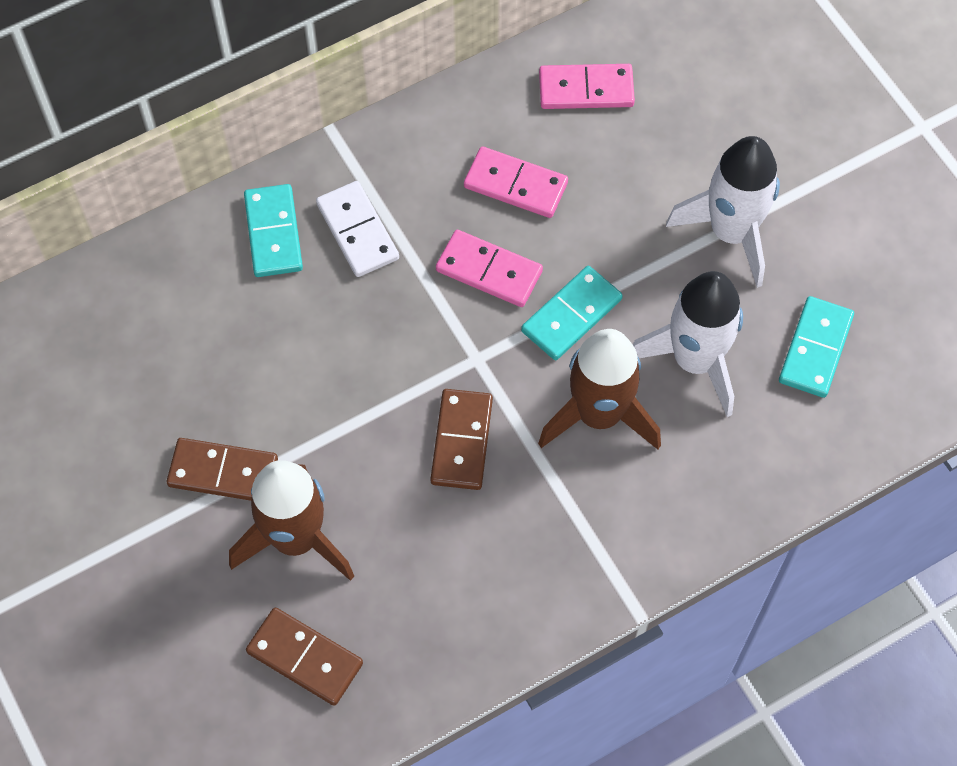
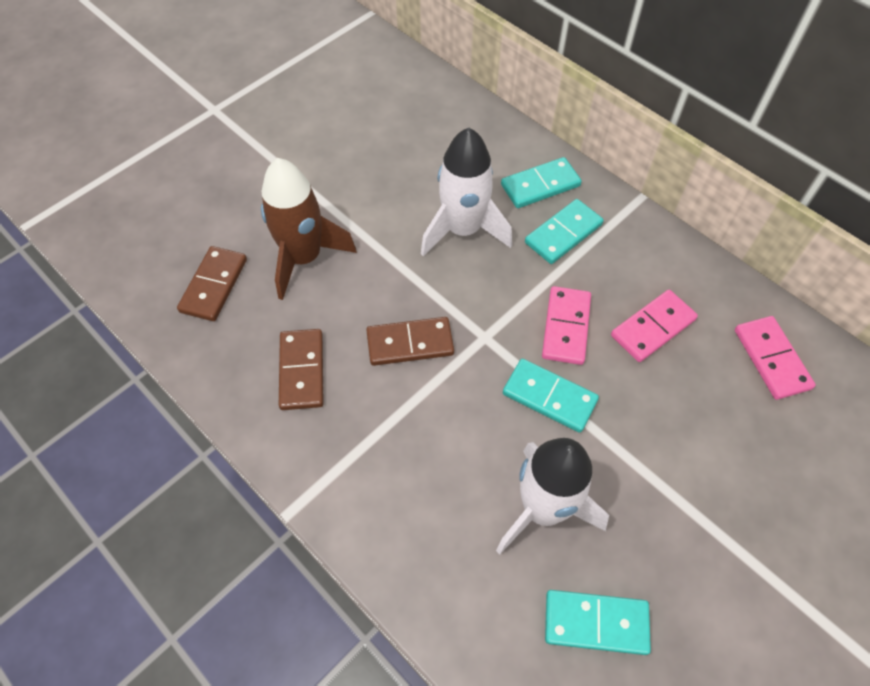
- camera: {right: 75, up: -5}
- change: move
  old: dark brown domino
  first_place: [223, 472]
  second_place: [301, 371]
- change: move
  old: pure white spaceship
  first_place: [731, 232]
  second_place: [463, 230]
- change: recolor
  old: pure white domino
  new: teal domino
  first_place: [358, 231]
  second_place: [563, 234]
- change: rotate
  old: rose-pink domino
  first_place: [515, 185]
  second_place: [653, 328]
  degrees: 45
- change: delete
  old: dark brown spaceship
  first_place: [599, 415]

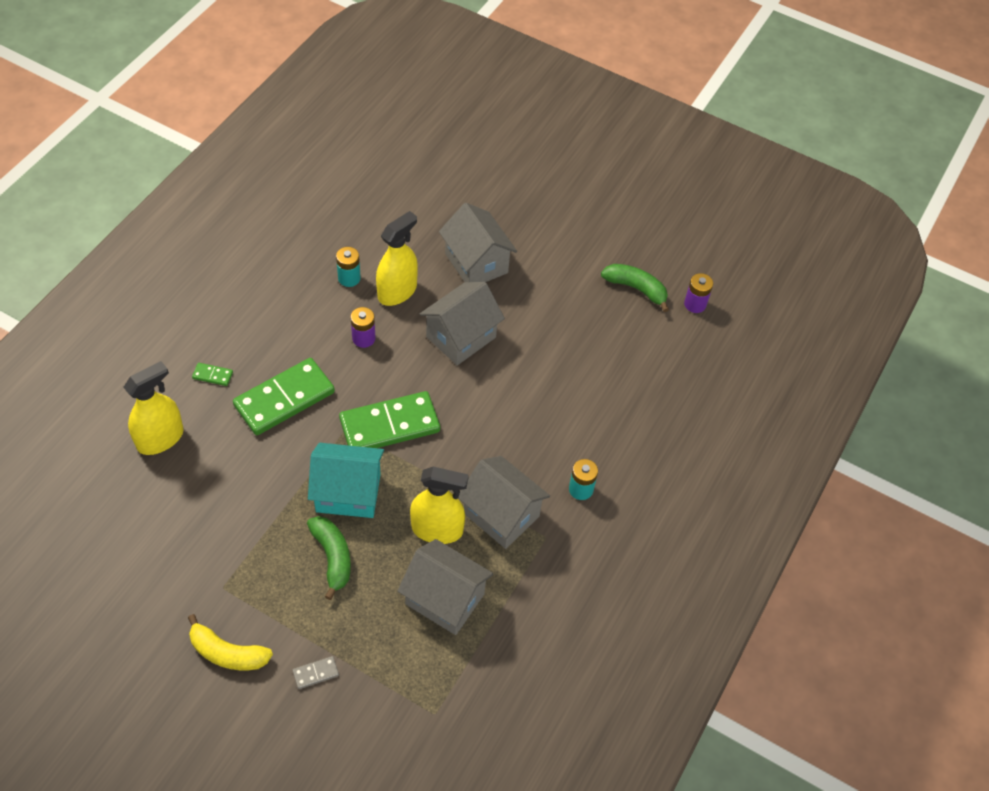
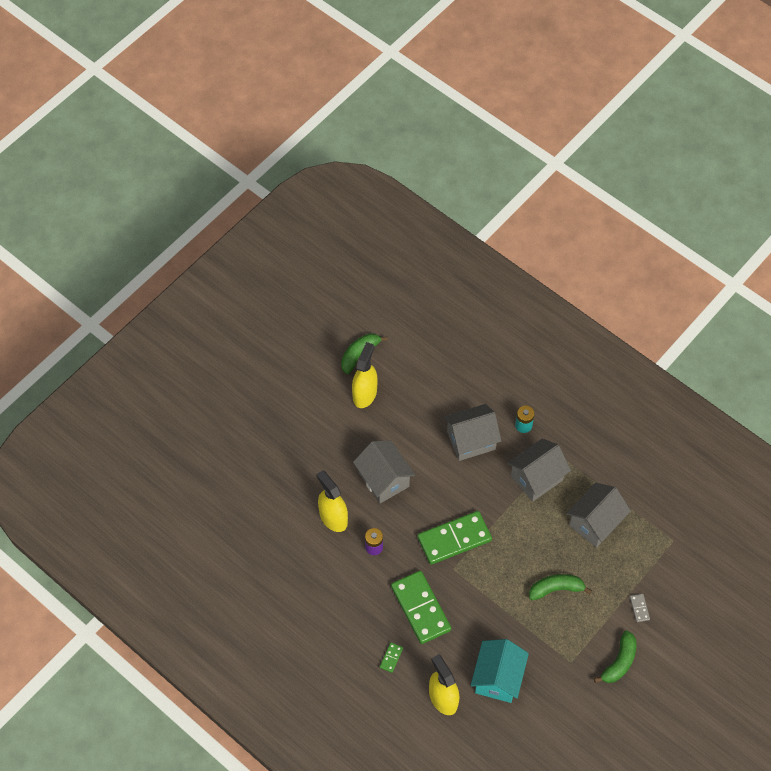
- camera: {right: -75, up: 5}
- change: move
  old: golden spray cleaner
  first_place: [437, 529]
  second_place: [364, 394]
- change: rotate
  old: green domino
  first_place: [389, 425]
  second_place: [454, 539]
  degrees: 75
- change: move
  old: ash-grey cottage
  first_place: [476, 263]
  second_place: [471, 440]
- change: move
  old: teal cottage
  first_place: [348, 493]
  second_place: [497, 678]
- change: recolor
  old: golden banana fruit
  new: green banana fruit
  first_place: [227, 653]
  second_place: [619, 662]
- change: delete
  old: teal battery
  first_place: [349, 278]
- change: delete
  old: purple battery
  first_place: [695, 304]

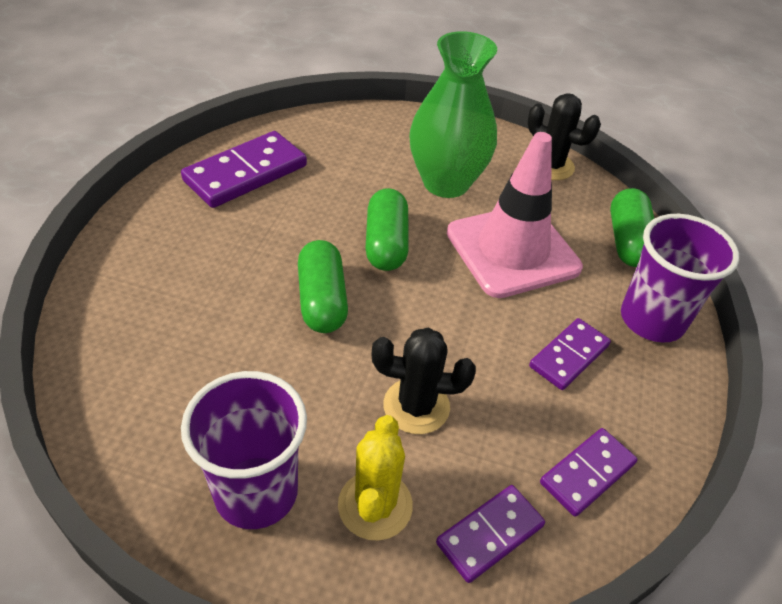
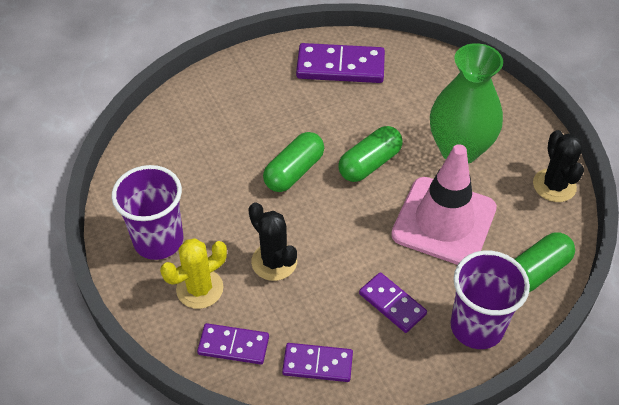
- camera: {right: 50, up: 5}
- change: rotate
  old: purple domino
  first_place: [569, 356]
  second_place: [392, 304]
  degrees: 45

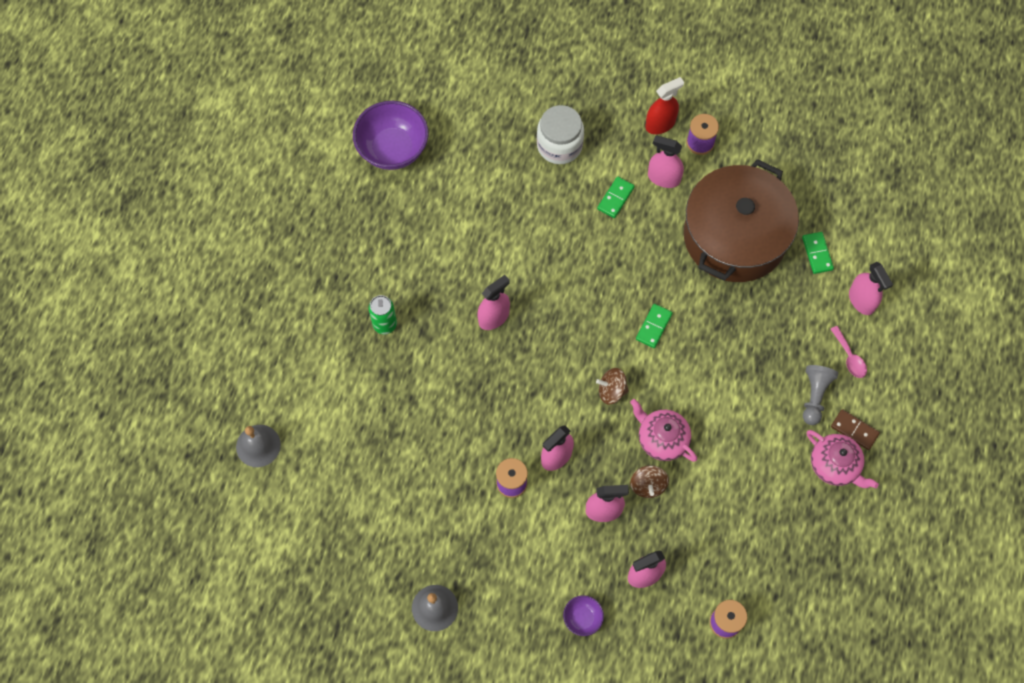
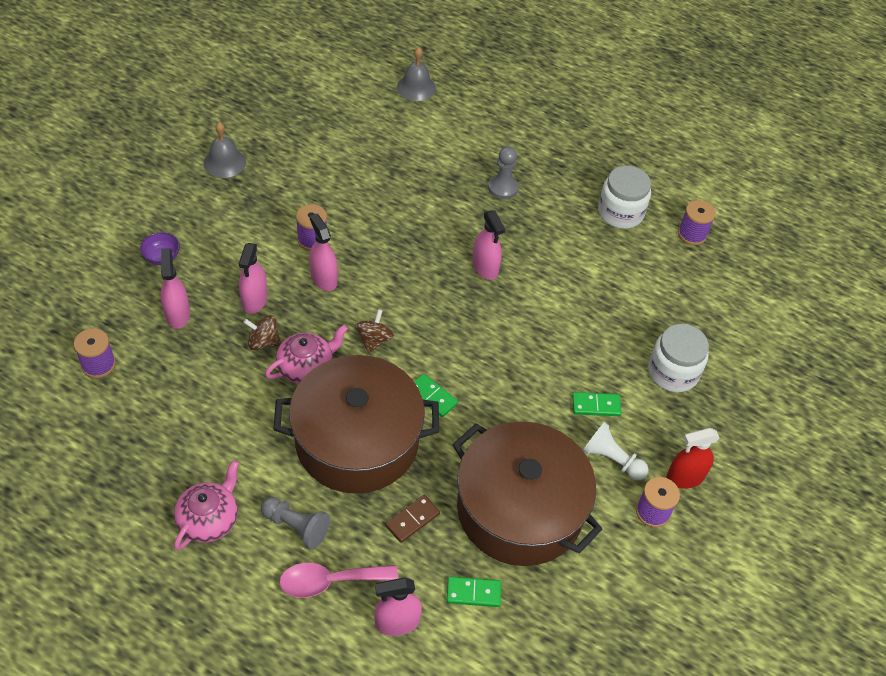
- camera: {right: 100, up: -15}
- change: rotate
  old: rose-pink tea pot
  first_place: [835, 465]
  second_place: [209, 519]
  degrees: 150
- change: insert
  new: dark brown pot
  second_place: [357, 441]
- change: resize
  old: rose-pink teaspoon
  first_place: [849, 357]
  second_place: [329, 581]
  factor: 1.58
- change: move
  old: dark brown domino
  first_place: [854, 430]
  second_place: [412, 519]
- change: replace
  old: green soda can
  new: ash-grey chess pawn
  first_place: [385, 324]
  second_place: [502, 188]
- change: rotate
  old: green domino
  first_place: [615, 198]
  second_place: [596, 406]
  degrees: -45
- change: replace
  old: rose-pink spray cleaner
  new: pure white chess pawn
  first_place: [663, 178]
  second_place: [612, 459]
- change: insert
  new: pure white preserve jar
  second_place: [620, 212]
- change: rotate
  old: red spray cleaner
  first_place: [660, 124]
  second_place: [685, 477]
  degrees: 90
- change: replace
  old: purple bowl
  new: purple bobbin
  first_place: [393, 149]
  second_place: [692, 234]

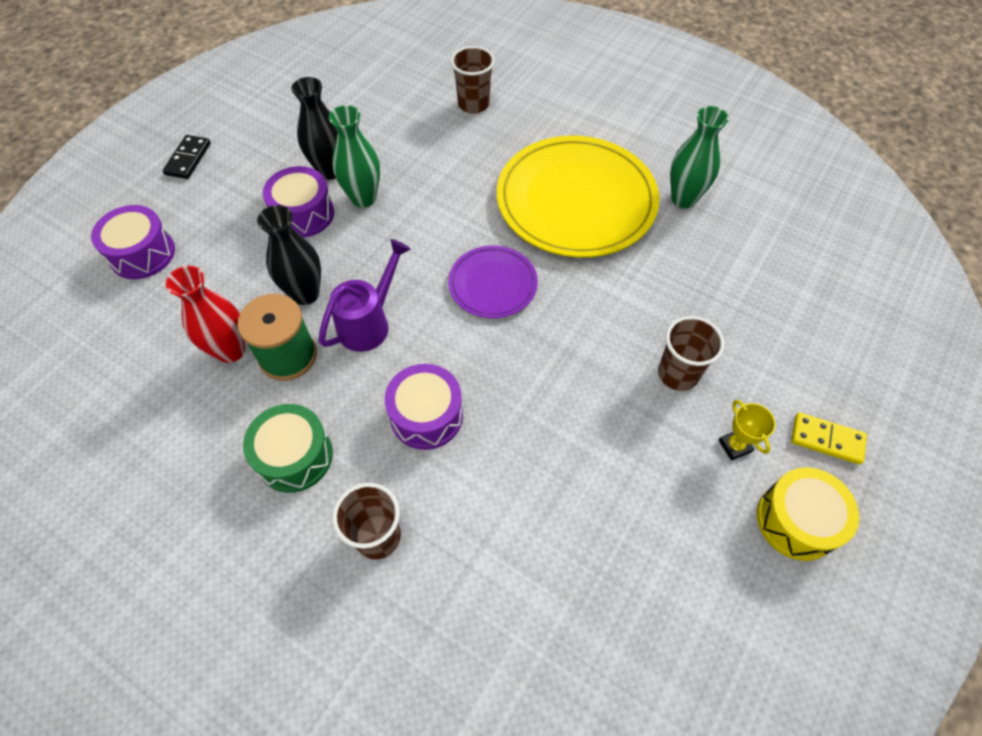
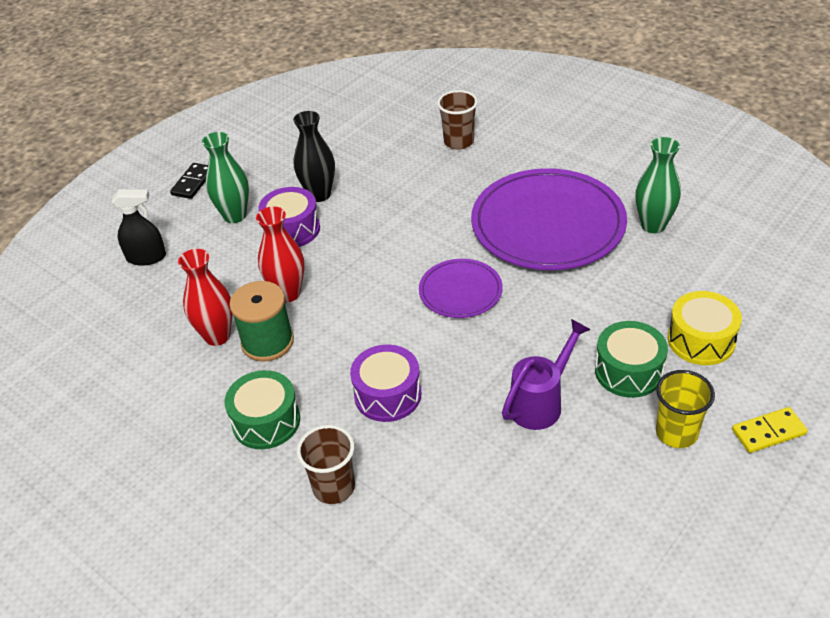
- camera: {right: 10, up: -15}
- change: replace
  old: purple snare drum
  new: black spray cleaner
  first_place: [142, 254]
  second_place: [146, 257]
- change: move
  old: green vase
  first_place: [363, 198]
  second_place: [235, 216]
- change: recolor
  old: black vase
  new: red vase
  first_place: [305, 293]
  second_place: [288, 293]
- change: recolor
  old: golden plate
  new: purple plate
  first_place: [576, 200]
  second_place: [548, 224]
- change: move
  old: purple watering can
  first_place: [369, 322]
  second_place: [541, 402]
- change: replace
  old: dark brown beaker
  new: green snare drum
  first_place: [677, 374]
  second_place: [628, 371]
- change: replace
  old: golden award cup
  new: golden beaker
  first_place: [734, 446]
  second_place: [676, 433]
- change: move
  old: golden snare drum
  first_place: [796, 521]
  second_place: [701, 340]
- change: rotate
  old: golden domino
  first_place: [826, 439]
  second_place: [768, 432]
  degrees: -45

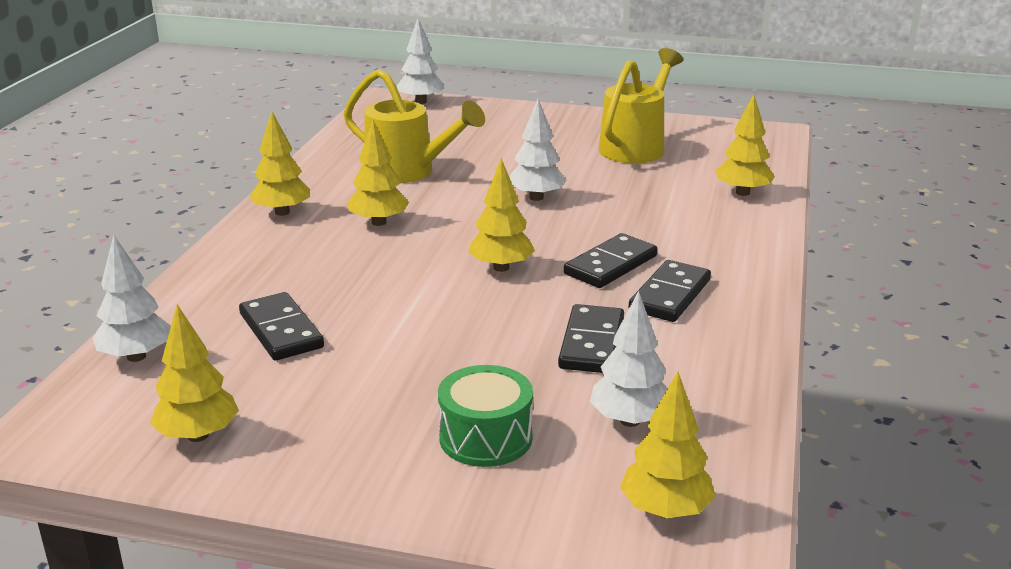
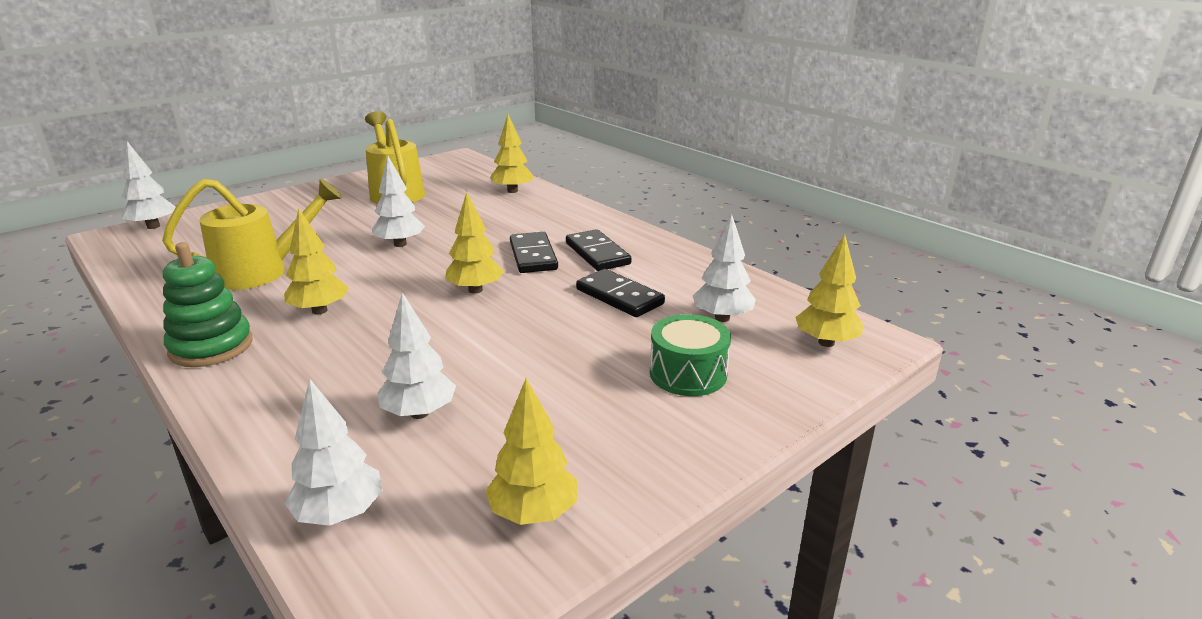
- camera: {right: -55, up: 0}
- change: replace
  old: golden toy tree
  new: green ring stacker
  first_place: [282, 212]
  second_place: [211, 347]
- change: replace
  old: black domino
  new: pure white toy tree
  first_place: [281, 331]
  second_place: [419, 413]

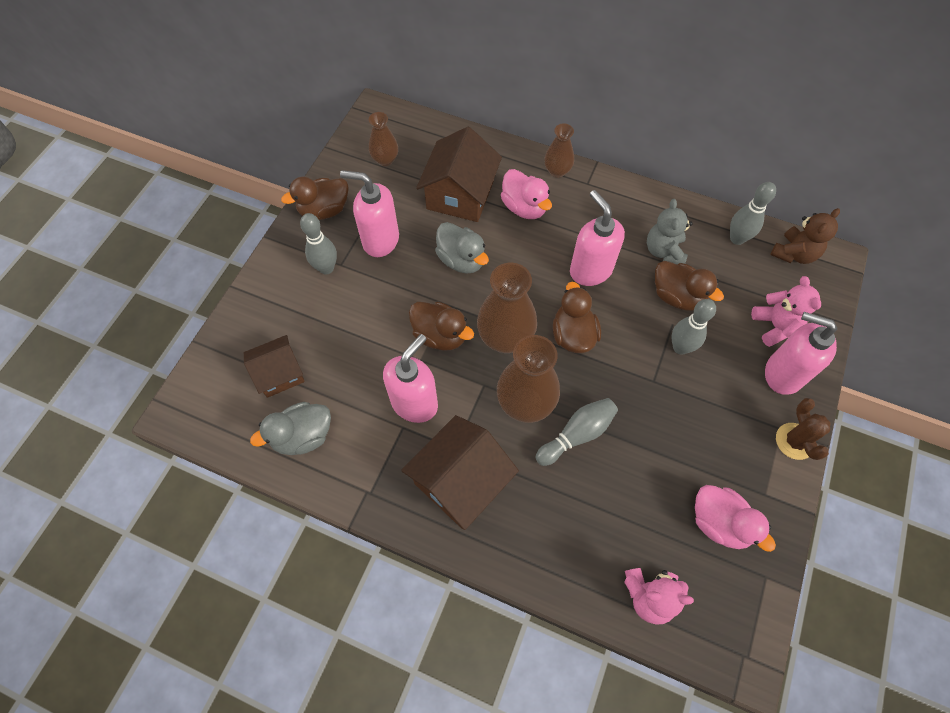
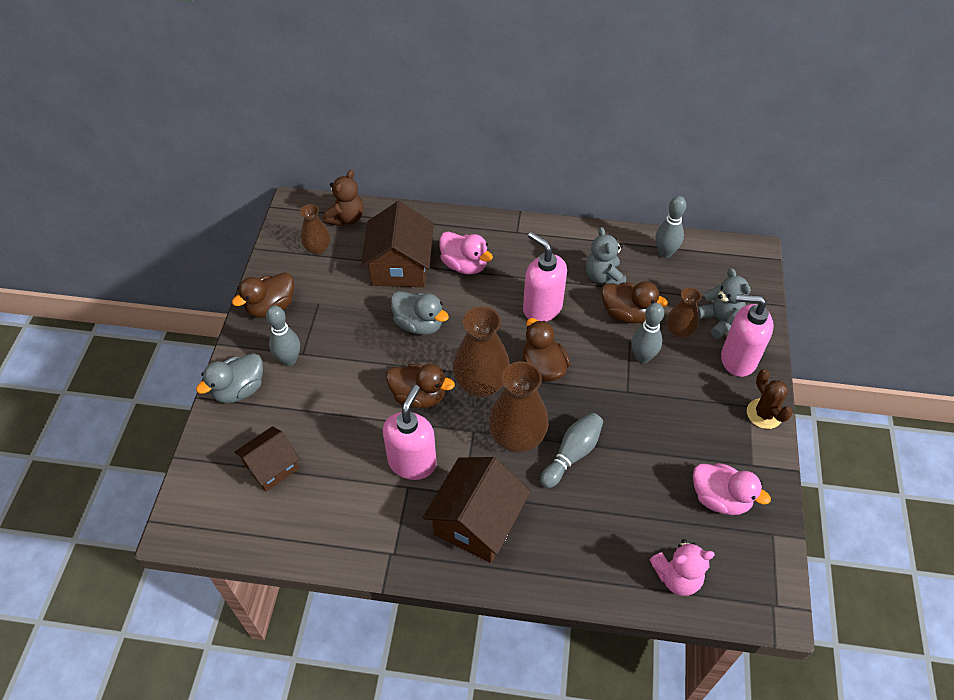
- camera: {right: -15, up: -10}
- change: move
  old: ash-grey duck
  first_place: [303, 436]
  second_place: [239, 390]
- change: move
  old: dark brown teddy
  first_place: [794, 253]
  second_place: [346, 218]
- change: move
  old: dark brown vase
  first_place: [557, 171]
  second_place: [679, 331]
- change: recolor
  old: rose-pink teddy
  new: ash-grey teddy
  first_place: [775, 326]
  second_place: [719, 320]
- change: delete
  old: rose-pink soap pump
  first_place: [380, 240]

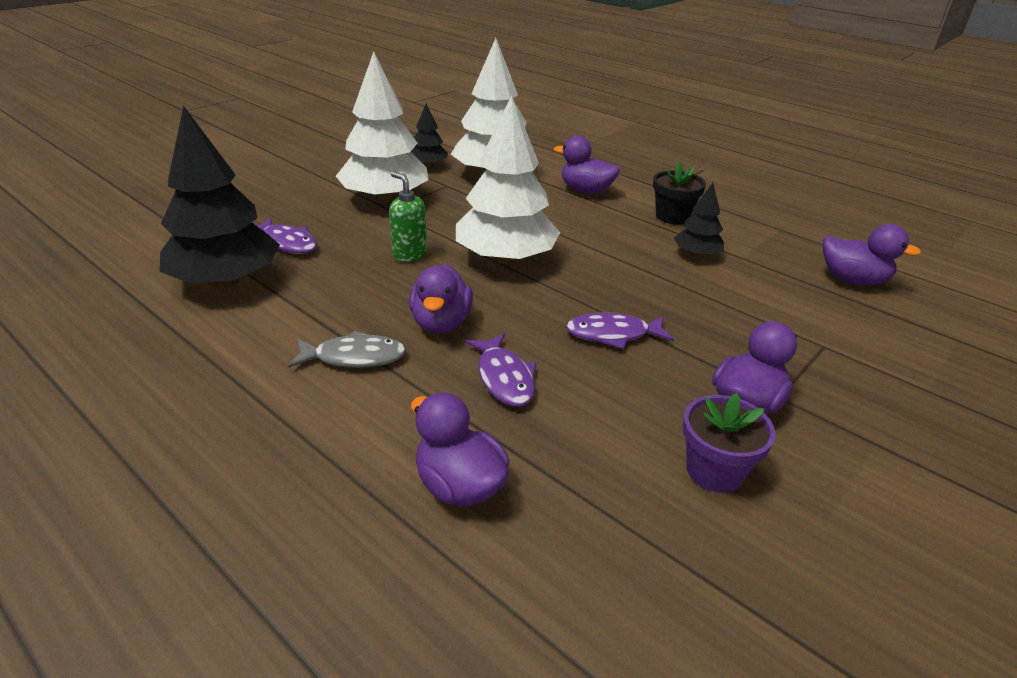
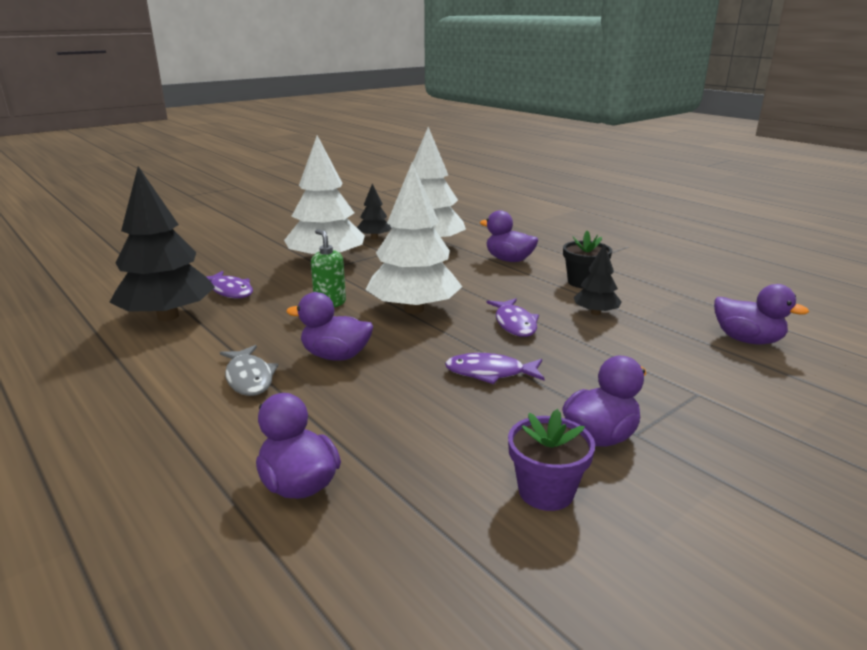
- camera: {right: 10, up: -10}
- change: rotate
  old: ash-grey toy fish
  first_place: [354, 357]
  second_place: [249, 378]
  degrees: 60
- change: rotate
  old: purple duck
  first_place: [441, 323]
  second_place: [336, 356]
  degrees: 90
- change: move
  old: purple toy fish
  first_place: [504, 378]
  second_place: [514, 324]

